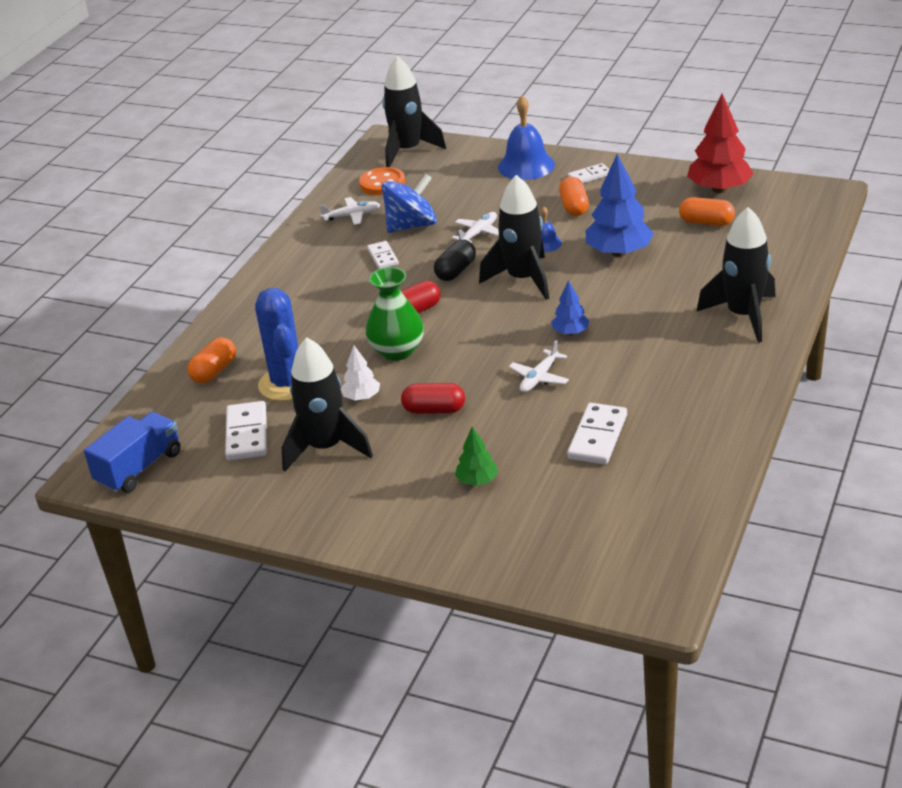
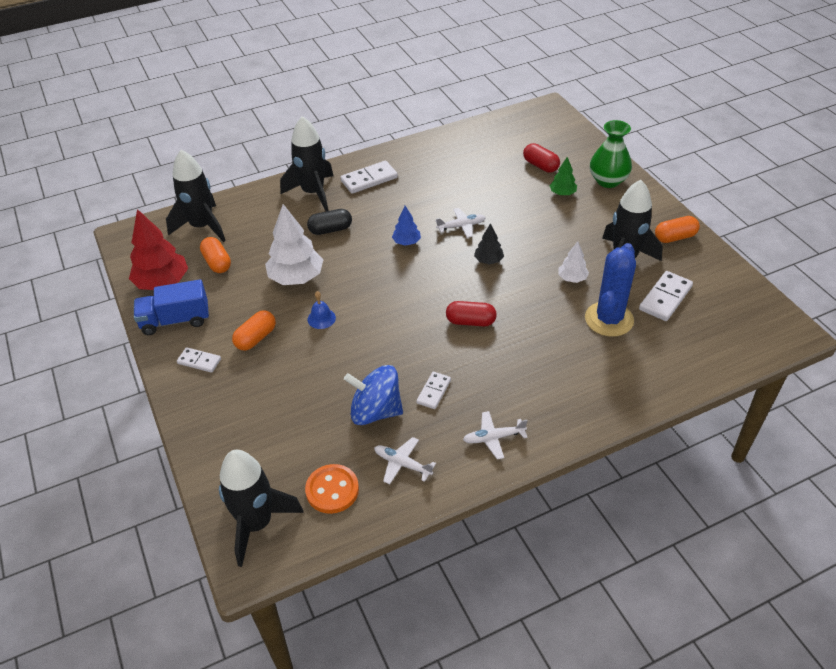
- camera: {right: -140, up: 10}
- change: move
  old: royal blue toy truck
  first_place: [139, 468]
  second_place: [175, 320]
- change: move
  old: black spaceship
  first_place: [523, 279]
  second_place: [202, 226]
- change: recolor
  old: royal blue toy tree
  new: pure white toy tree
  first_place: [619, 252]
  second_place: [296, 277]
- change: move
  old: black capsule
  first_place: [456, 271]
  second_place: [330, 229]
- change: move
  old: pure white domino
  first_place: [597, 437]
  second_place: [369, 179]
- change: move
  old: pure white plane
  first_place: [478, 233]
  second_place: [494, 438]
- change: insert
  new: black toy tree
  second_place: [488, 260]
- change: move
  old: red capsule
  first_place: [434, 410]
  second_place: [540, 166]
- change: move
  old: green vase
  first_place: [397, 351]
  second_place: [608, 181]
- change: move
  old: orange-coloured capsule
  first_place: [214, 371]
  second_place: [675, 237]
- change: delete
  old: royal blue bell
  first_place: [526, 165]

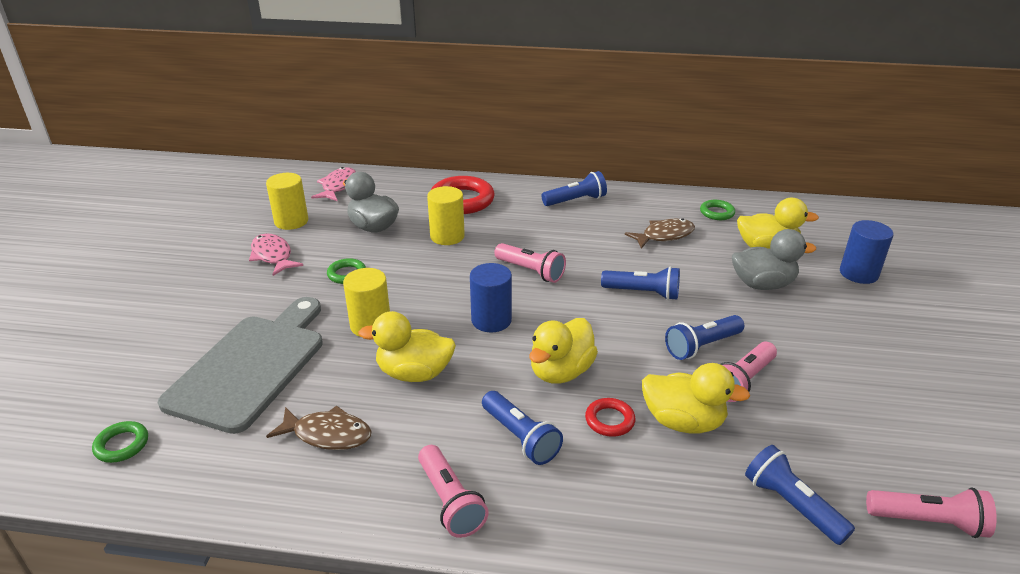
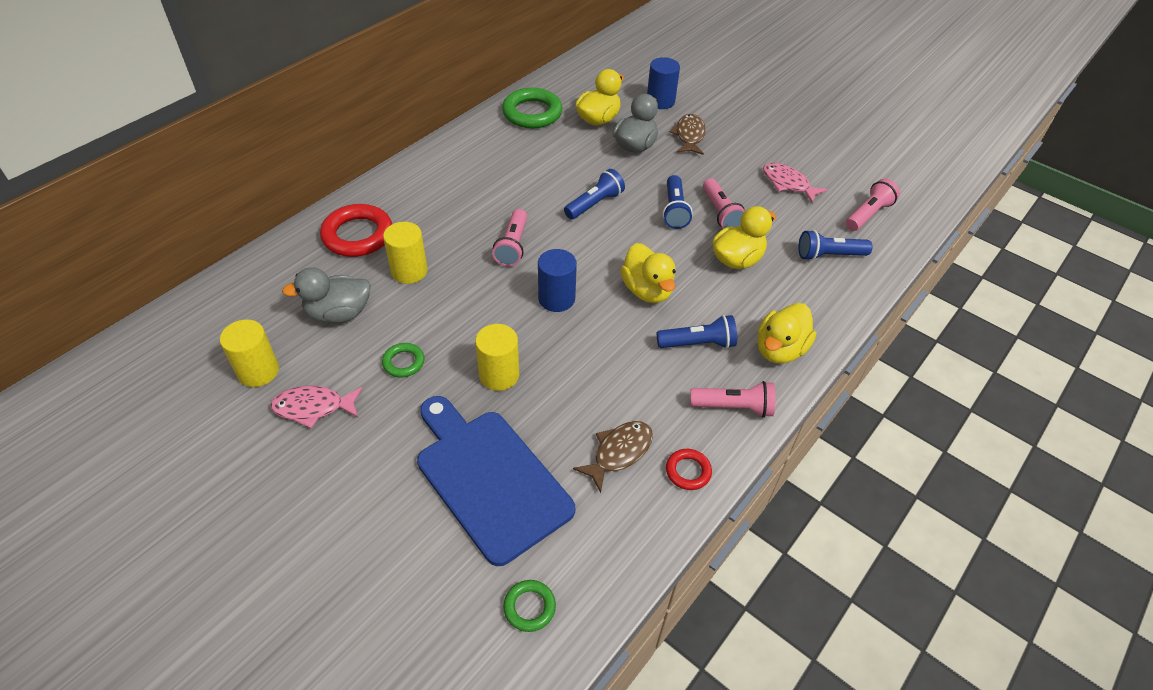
- camera: {right: -60, up: 15}
- change: recolor
  old: ash-grey bread board
  new: royal blue bread board
  first_place: [251, 366]
  second_place: [489, 478]
- change: rotate
  old: rose-pink flashlight
  first_place: [531, 271]
  second_place: [512, 246]
  degrees: 120
- change: resize
  old: green hoop
  first_place: [717, 213]
  second_place: [532, 113]
  factor: 1.94
- change: move
  old: red hoop
  first_place: [609, 420]
  second_place: [688, 471]
- change: move
  old: dark brown toy fish
  first_place: [664, 235]
  second_place: [689, 136]
- change: move
  old: golden duck
  first_place: [414, 373]
  second_place: [779, 349]
- change: move
  old: rose-pink toy fish
  first_place: [338, 186]
  second_place: [788, 183]
- change: delete
  old: royal blue flashlight
  first_place: [576, 200]

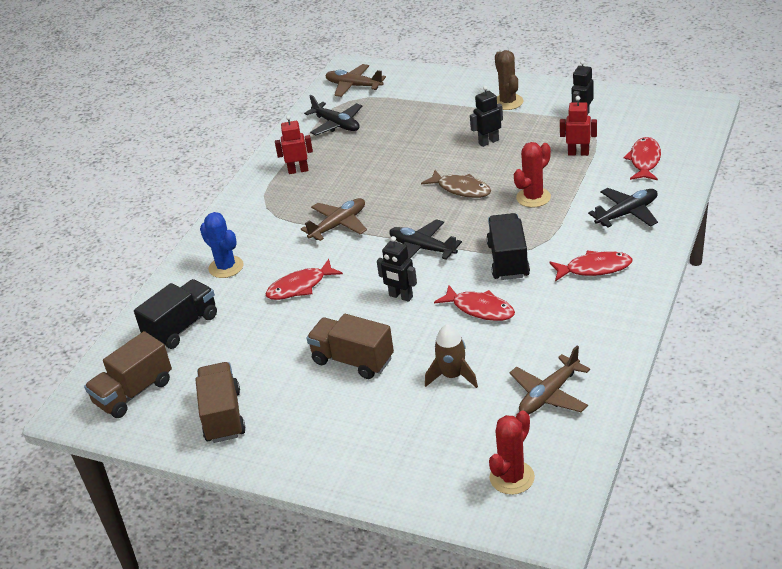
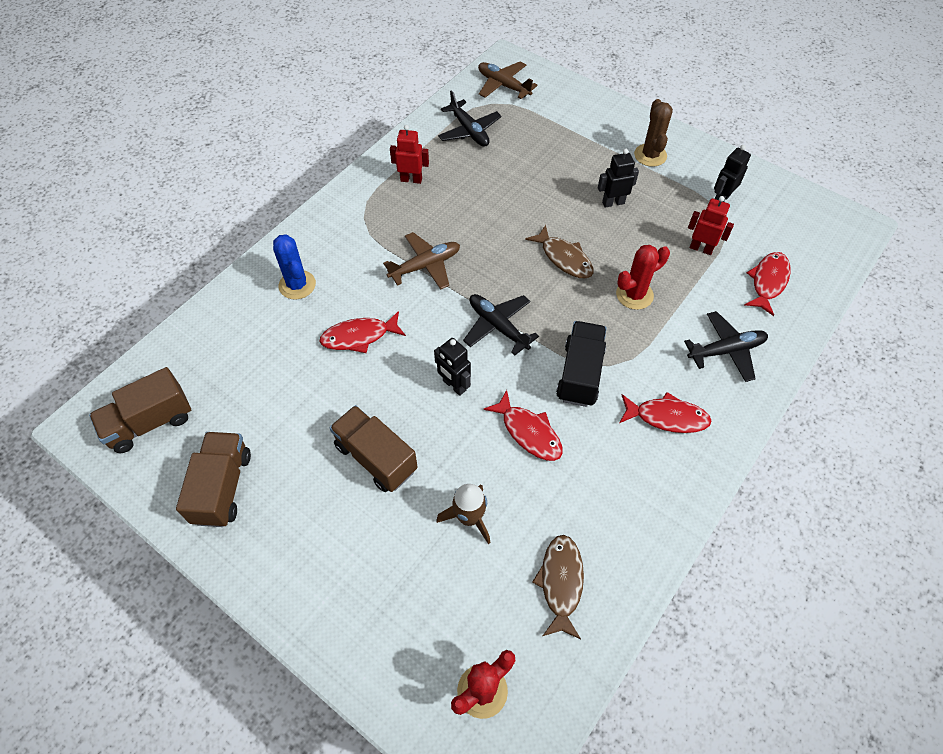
- camera: {right: 10, up: 20}
- change: replace
  old: dark brown plane
  new: dark brown toy fish
  first_place: [549, 394]
  second_place: [561, 583]
- change: delete
  old: black toy truck
  first_place: [182, 327]

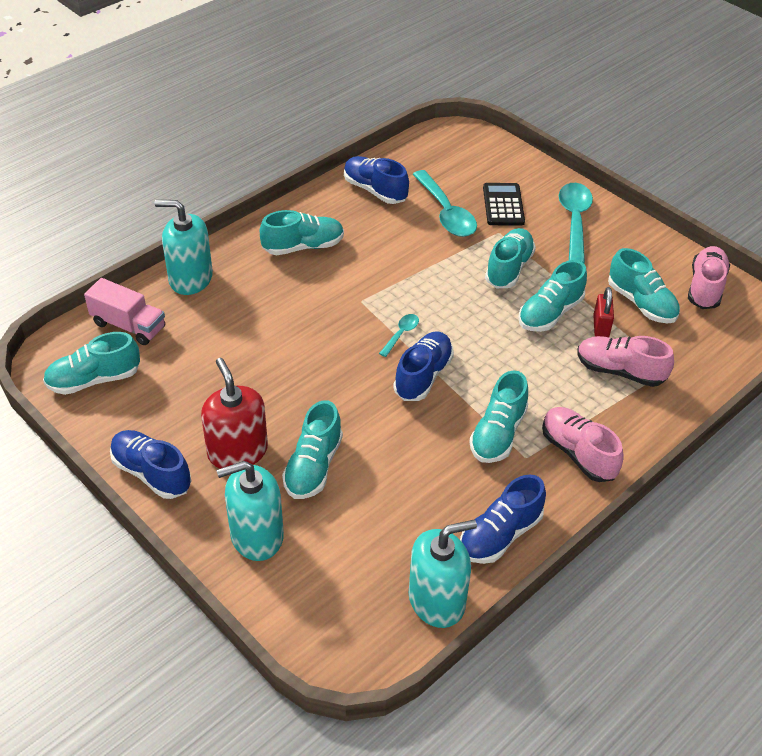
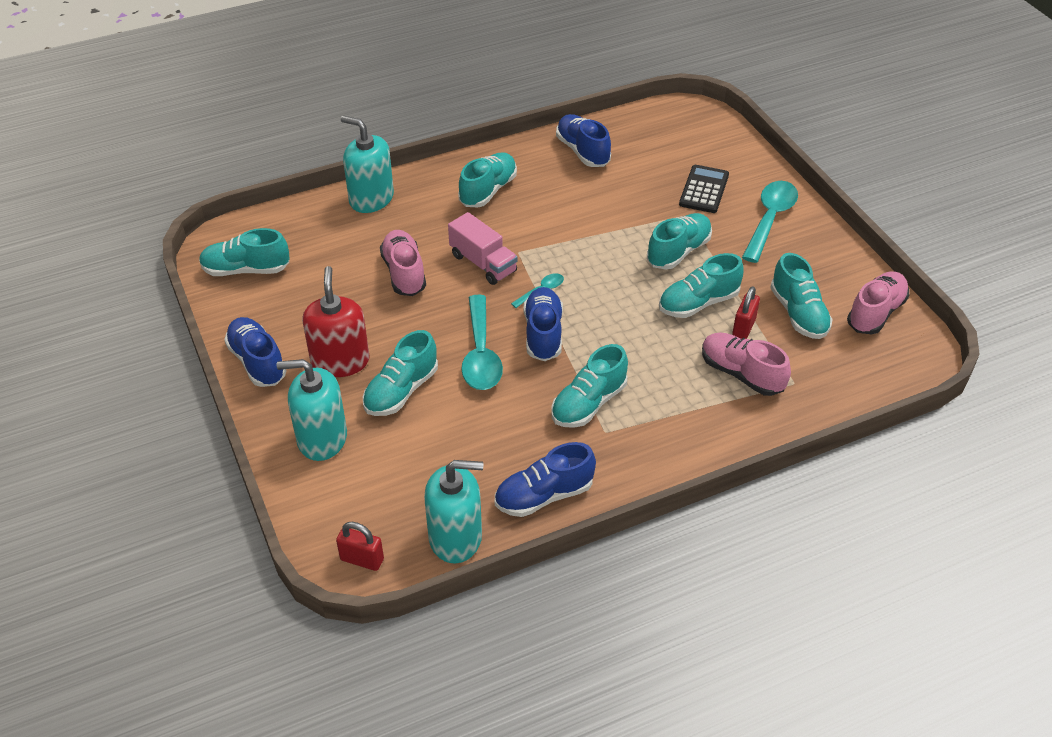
- camera: {right: 20, up: 0}
- change: insert
  new: red lock
  second_place: [362, 559]
- change: move
  old: rose-pink sneaker
  first_place: [578, 453]
  second_place: [404, 273]
- change: move
  old: rose-pink toy truck
  first_place: [128, 325]
  second_place: [483, 263]
- change: rotate
  old: teal sneaker
  first_place: [303, 247]
  second_place: [488, 190]
  degrees: -60
- change: move
  old: teal teaspoon
  first_place: [446, 213]
  second_place: [480, 354]
- change: rotate
  old: royal blue sneaker
  first_place: [423, 376]
  second_place: [543, 334]
  degrees: -45

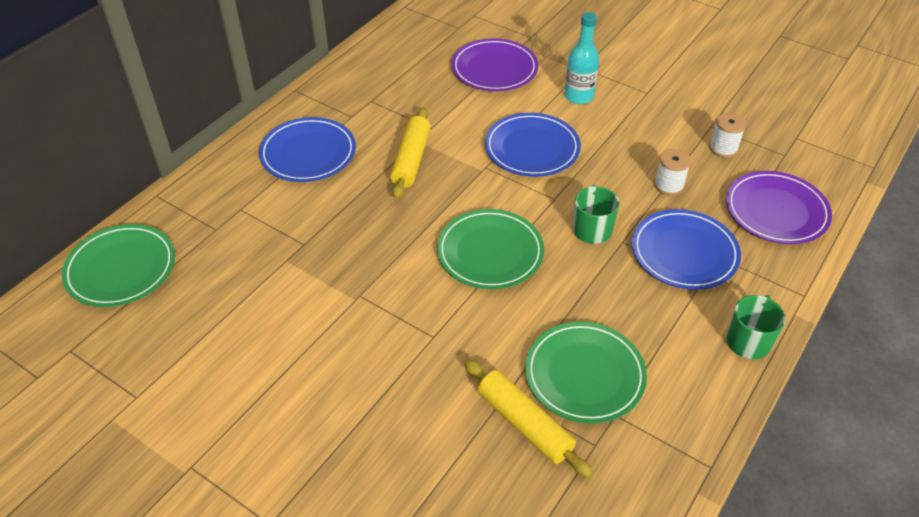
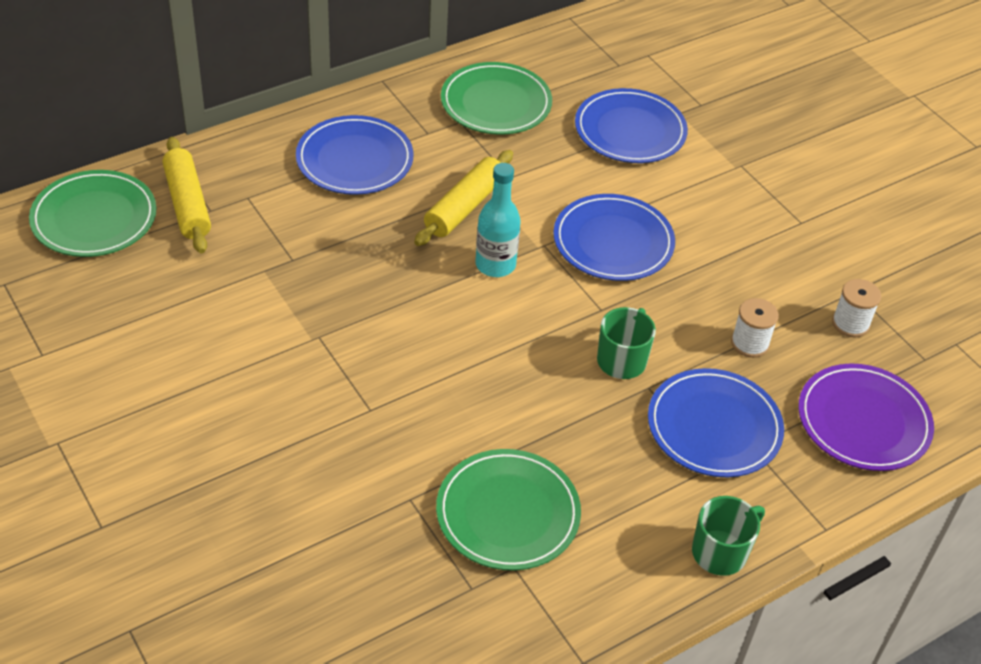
- camera: {right: 20, up: 0}
- change: move
  old: golden rolling pin
  first_place: [524, 423]
  second_place: [187, 204]
- change: move
  old: green plate
  first_place: [490, 252]
  second_place: [496, 103]
- change: move
  old: teal flask
  first_place: [578, 96]
  second_place: [495, 265]
- change: recolor
  old: purple plate
  new: royal blue plate
  first_place: [494, 69]
  second_place: [630, 130]

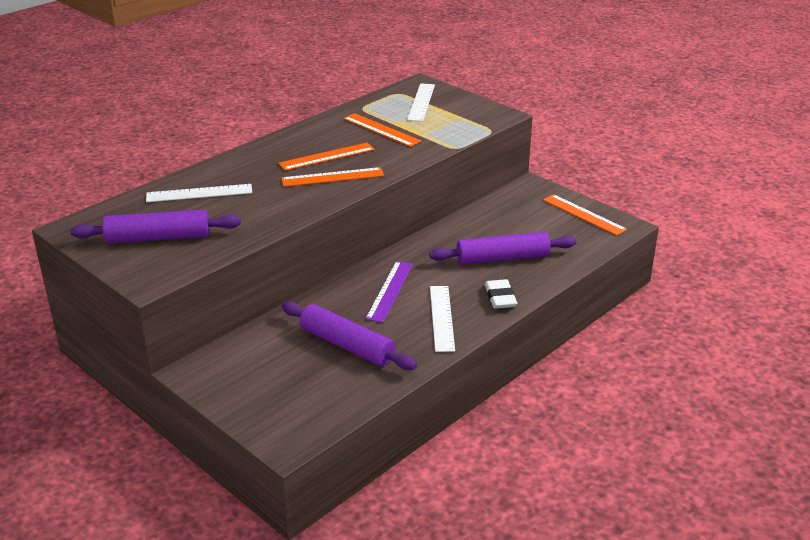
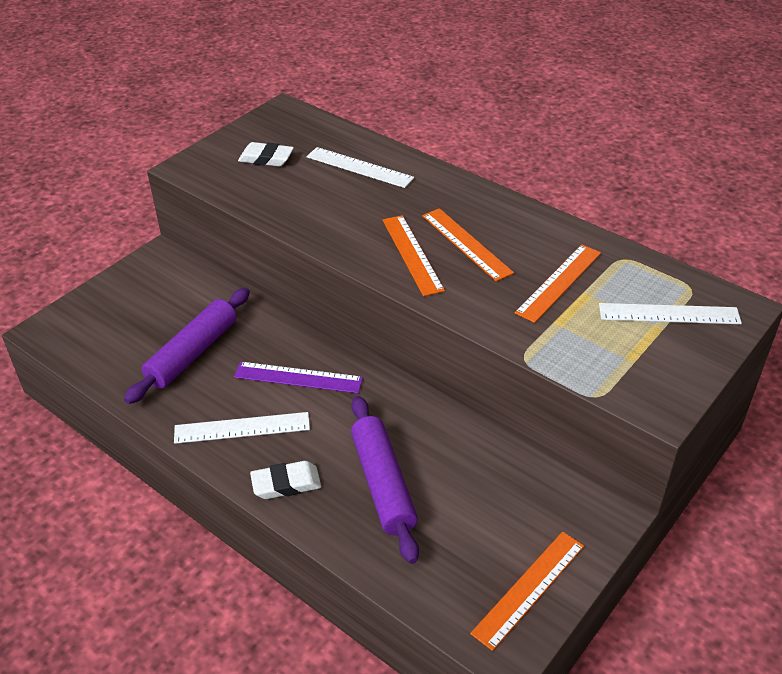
- camera: {right: 85, up: 10}
- change: replace
  old: purple rolling pin
  new: pure white gum eraser
  first_place: [158, 238]
  second_place: [266, 158]
- change: rotate
  old: pure white straightedge
  first_place: [199, 193]
  second_place: [359, 167]
  degrees: -45

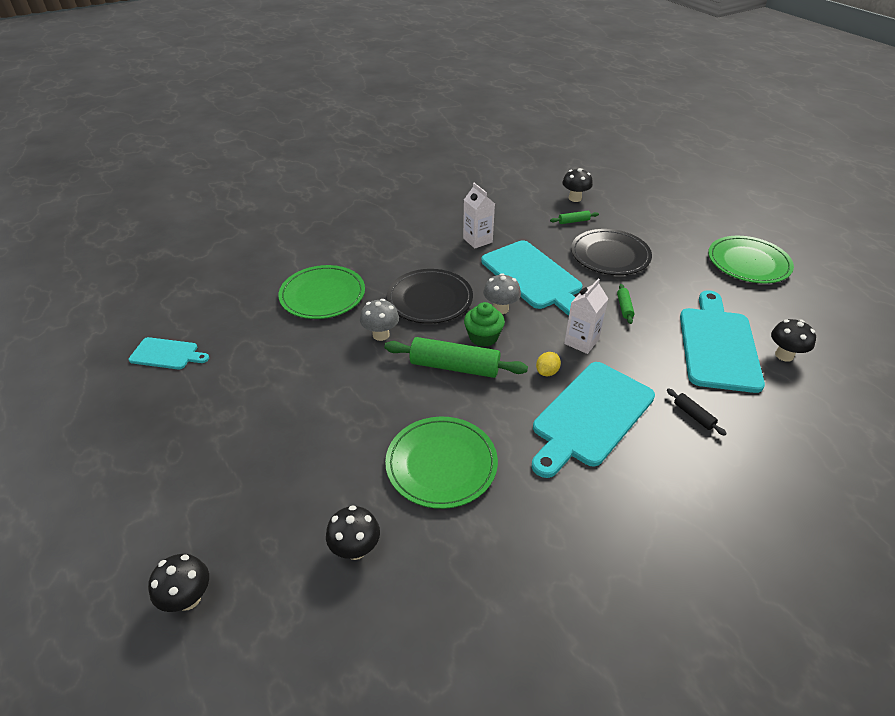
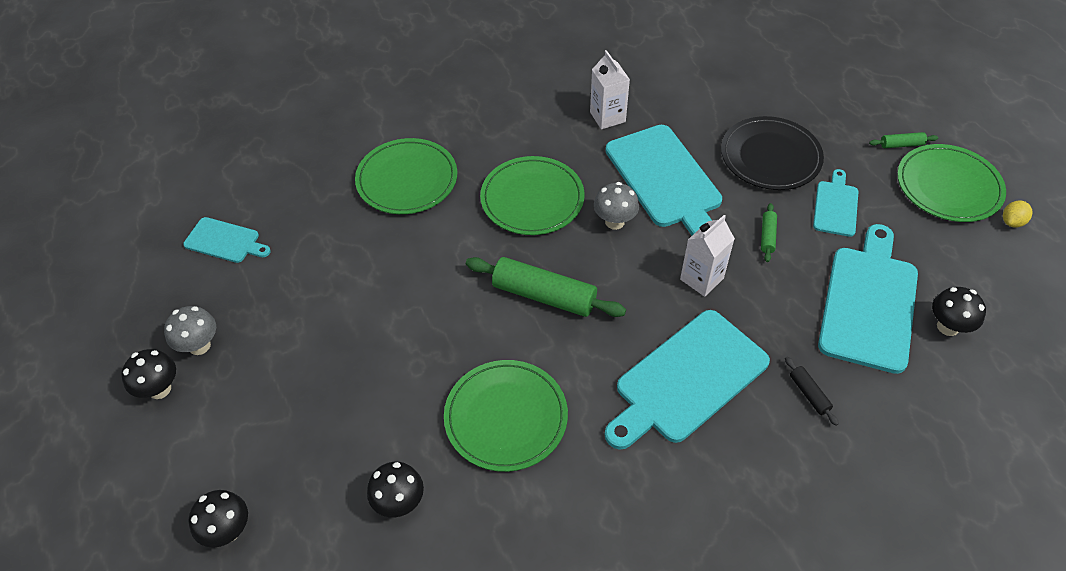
- camera: {right: 10, up: 10}
- change: move
  old: black fungus
  first_place: [575, 198]
  second_place: [160, 389]
- change: move
  old: ash-grey fungus
  first_place: [381, 335]
  second_place: [199, 345]
- change: recolor
  old: black plate
  new: green plate
  first_place: [430, 299]
  second_place: [532, 199]
- change: insert
  new: teal bread board
  second_place: [836, 206]
- change: move
  old: green rolling pin
  first_place: [573, 221]
  second_place: [901, 145]
- change: move
  old: golden lemon
  first_place: [547, 372]
  second_place: [1012, 222]
- change: delete
  old: green cupcake
  first_place: [483, 337]

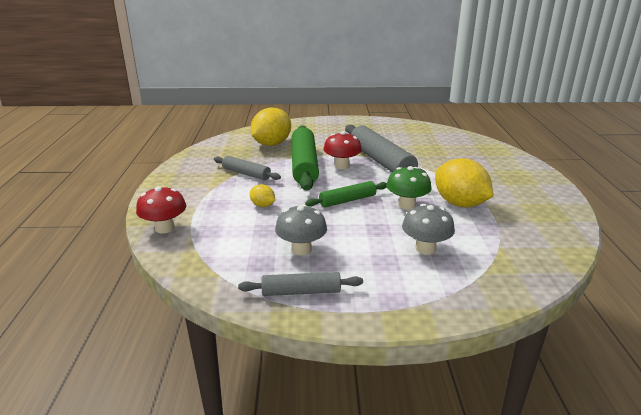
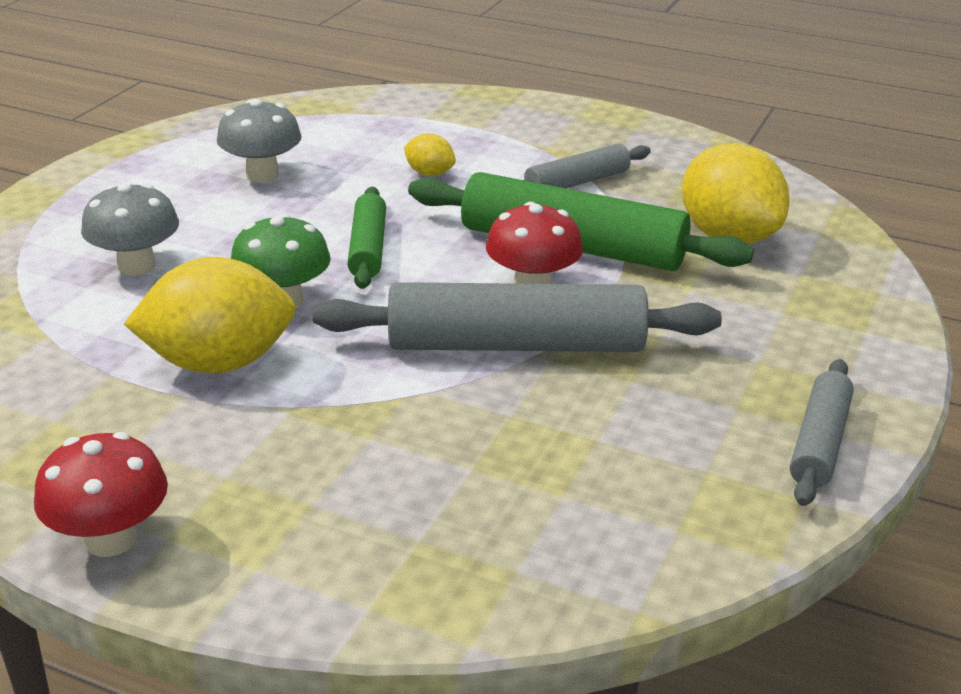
- camera: {right: 115, up: 5}
- change: move
  old: red fungus
  first_place: [165, 228]
  second_place: [110, 539]
- change: rotate
  old: golden lemon
  first_place: [263, 205]
  second_place: [429, 173]
  degrees: 60
- change: move
  old: ash-grey rolling pin
  first_place: [301, 292]
  second_place: [819, 443]

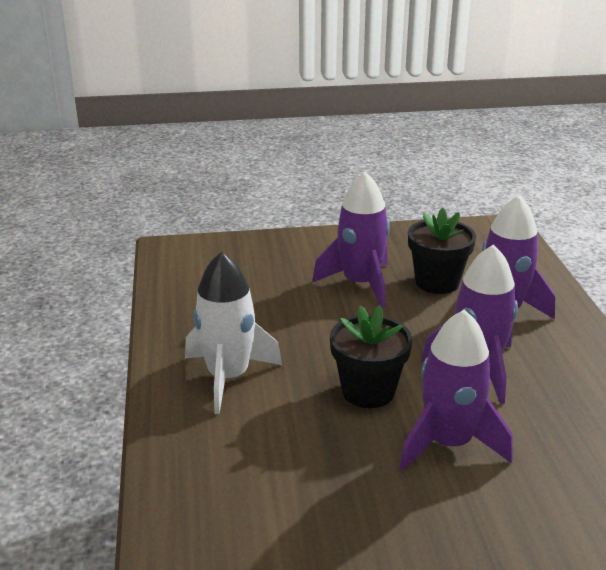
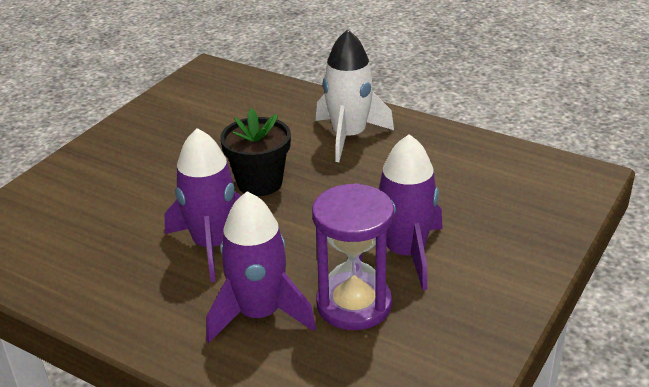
- camera: {right: 130, up: 5}
- change: replace
  old: black potted plant
  new: purple hourglass
  first_place: [437, 282]
  second_place: [354, 304]
- change: delete
  old: purple spaceship
  first_place: [448, 443]

